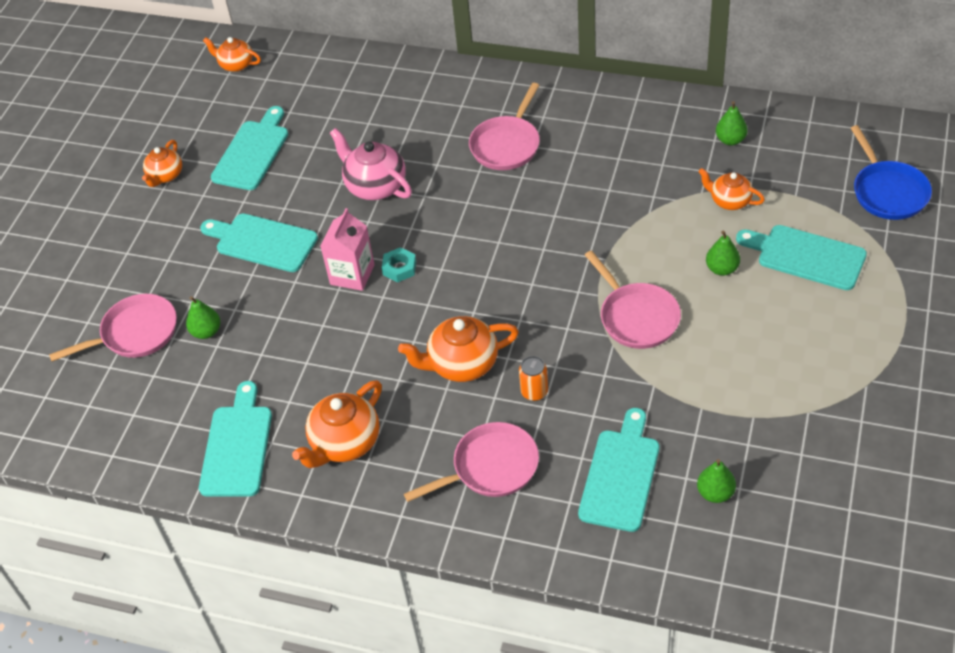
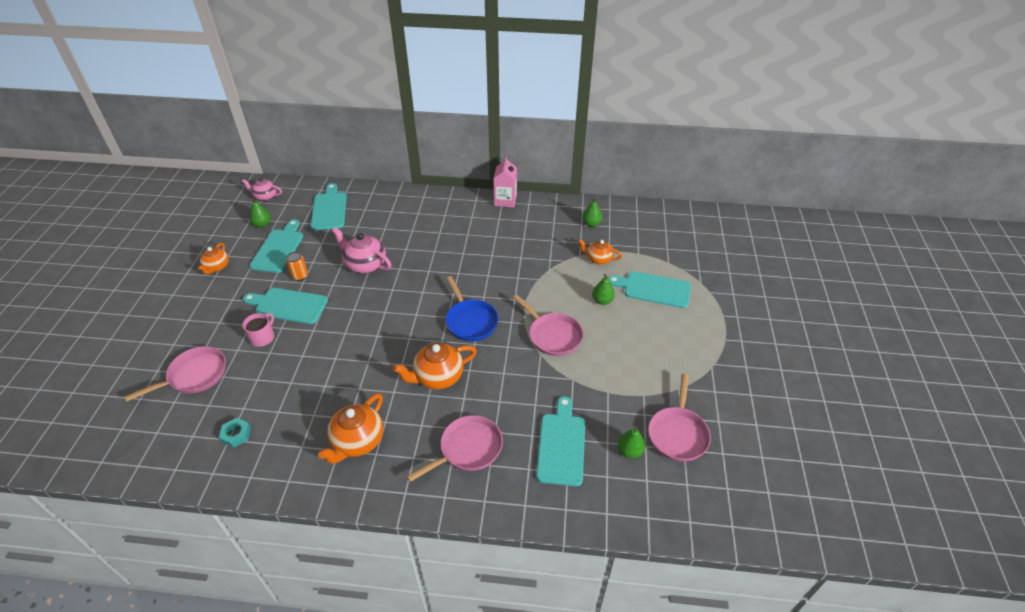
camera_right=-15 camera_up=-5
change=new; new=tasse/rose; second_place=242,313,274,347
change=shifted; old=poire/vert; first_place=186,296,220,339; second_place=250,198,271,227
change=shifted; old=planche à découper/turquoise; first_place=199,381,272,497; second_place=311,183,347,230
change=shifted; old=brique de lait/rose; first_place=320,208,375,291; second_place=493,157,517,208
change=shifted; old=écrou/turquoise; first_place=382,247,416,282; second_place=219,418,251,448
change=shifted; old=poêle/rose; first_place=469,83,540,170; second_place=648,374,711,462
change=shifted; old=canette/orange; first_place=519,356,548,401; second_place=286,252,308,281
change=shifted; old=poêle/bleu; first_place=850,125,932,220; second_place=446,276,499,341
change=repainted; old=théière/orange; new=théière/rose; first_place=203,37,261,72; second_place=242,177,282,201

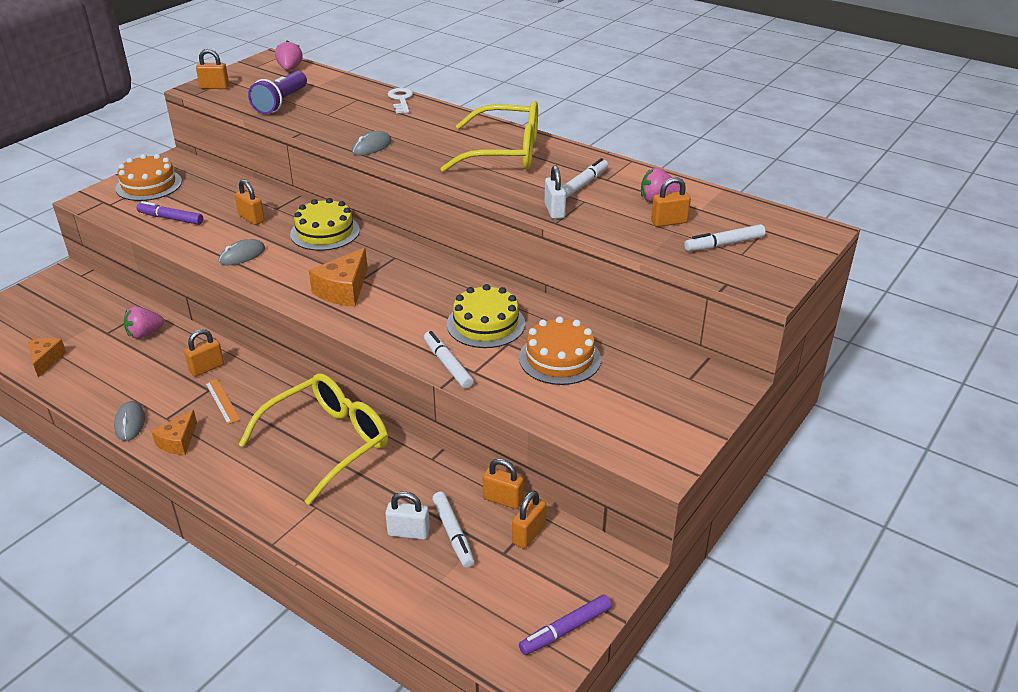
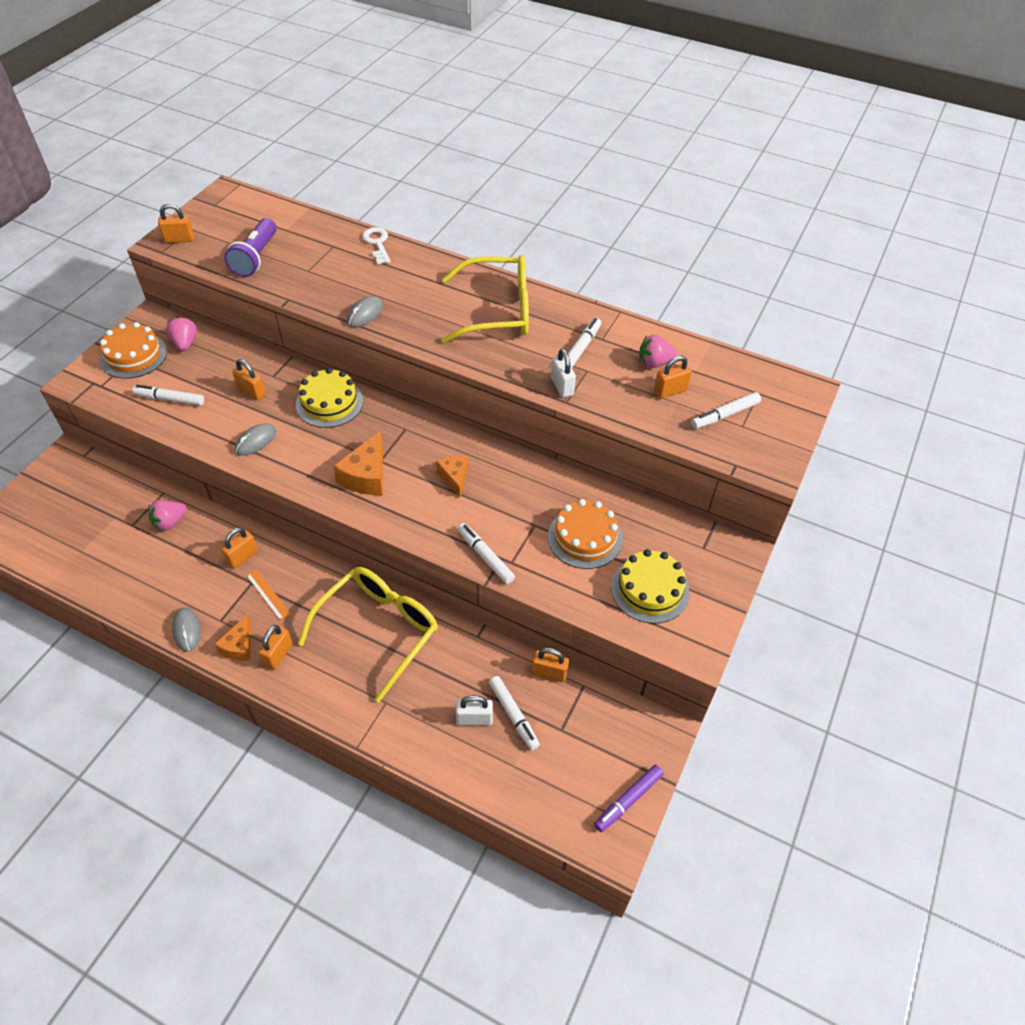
camera_right=-10 camera_up=15
change=shifted; old=fromage/orange; first_place=28,338,66,378; second_place=436,455,468,498
change=shifted; old=fraise/rose; first_place=275,40,303,71; second_place=166,317,197,351
change=shifted; old=gâteau/jaune; first_place=447,284,525,348; second_place=611,549,690,624
change=shifted; old=cadenas/orange; first_place=512,490,546,549; second_place=258,625,293,670
change=repainted; old=feutre/violet; new=feutre/blanc; first_place=136,201,203,225; second_place=132,385,204,406

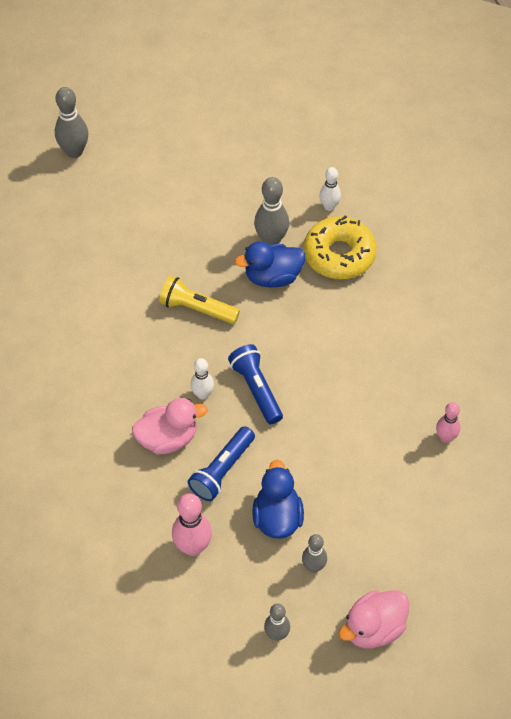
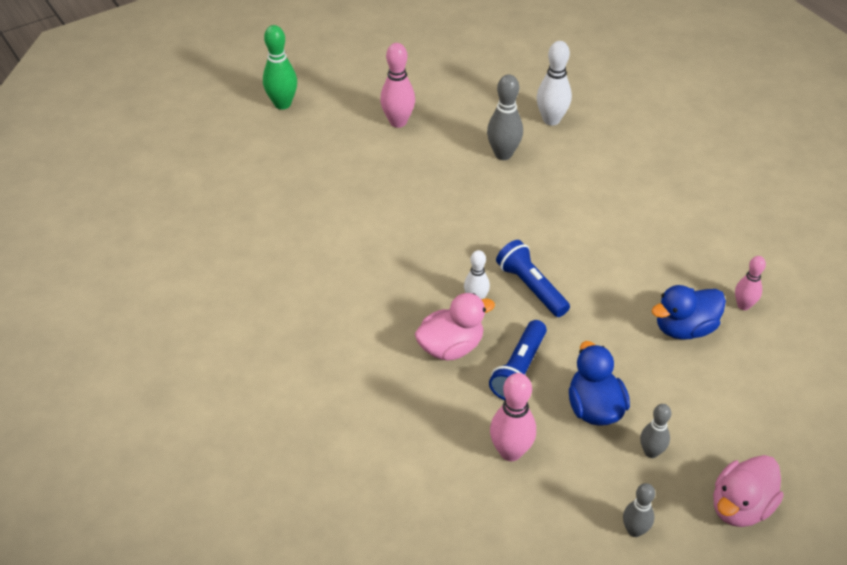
camera_right=-10 camera_up=-10
change=gone; old=lampe de poche/jaune; first_place=159,276,240,324
change=gone; old=beignet/jaune; first_place=304,215,377,279
change=new; new=quille/rose; second_place=380,43,415,128
change=shifted; old=canard/bleu; first_place=235,241,305,288; second_place=651,285,726,340
change=repainted; old=quille/gris; new=quille/vert; first_place=55,87,88,158; second_place=263,25,297,109
change=scaled; old=quille/blanc; first_place=319,167,341,211; second_place=537,41,572,126; factor=1.58

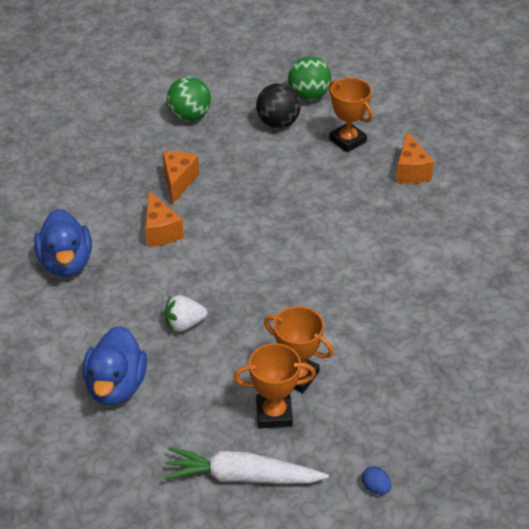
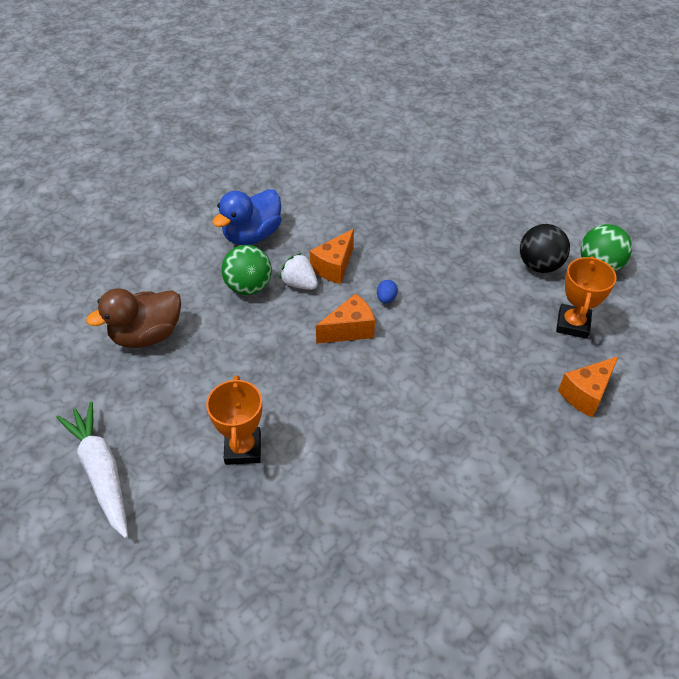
camera_right=55 camera_up=5
change=gone; old=trophée/orange; first_place=233,343,316,428
change=shifted; old=fromage/orange; first_place=163,152,199,205; second_place=316,294,375,344
change=shifted; old=fraise/blanc; first_place=165,295,207,332; second_place=279,253,318,290
change=shifted; old=balle/vert; first_place=167,77,211,121; second_place=221,245,272,295
change=shifted; old=œuf/bleu; first_place=362,466,391,494; second_place=377,280,398,304
change=repainted; old=canard/bleu; new=canard/marron; first_place=82,326,147,405; second_place=86,288,181,348

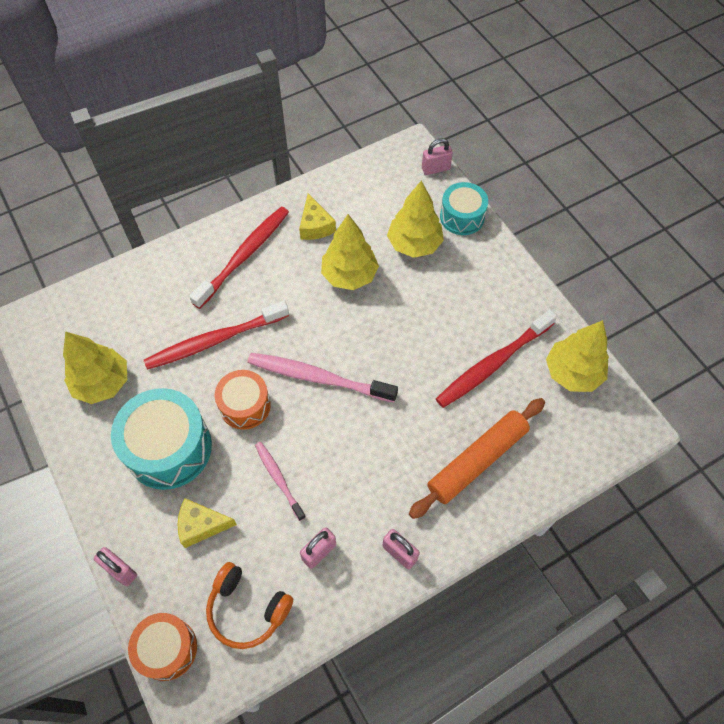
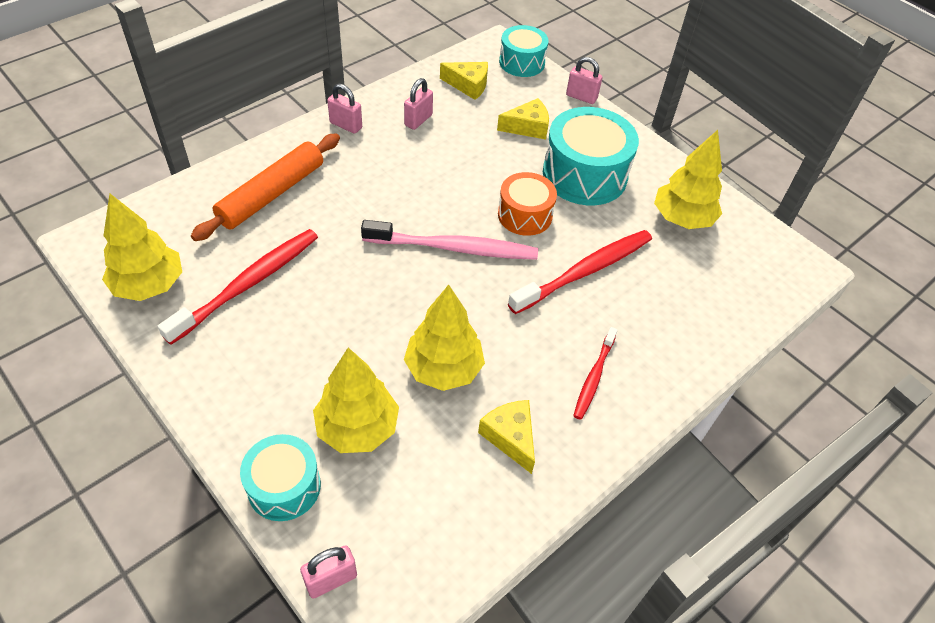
camera_right=165 camera_up=-10
change=gone; old=brosse à dents/rose; first_place=255,442,306,521
change=swapped; old=casque audio/orange; new=fromage/jaune; first_place=206,562,293,649; second_place=440,62,488,100
change=repainted; old=tambour/orange; new=tambour/turquoise; first_place=128,613,197,681; second_place=499,25,549,77
change=scaled; old=brosse à dents/rouge; first_place=189,207,289,309; second_place=573,327,618,420; factor=0.56

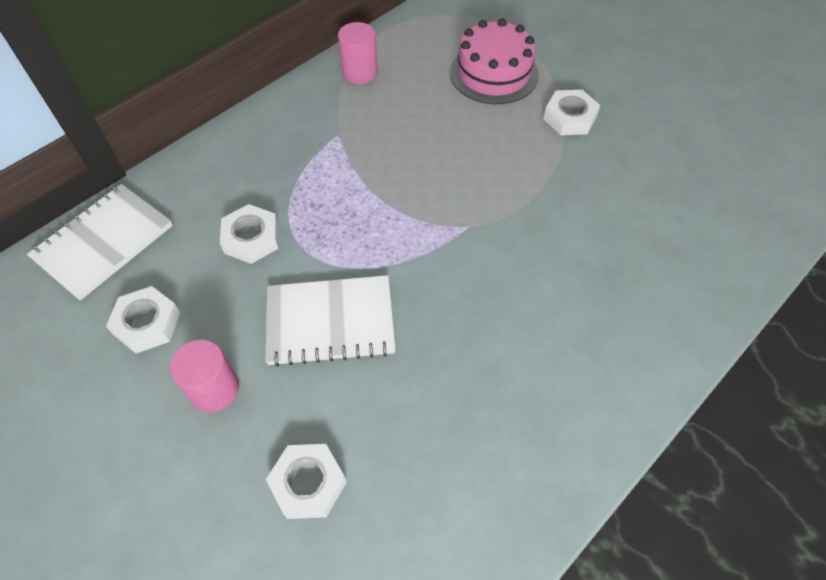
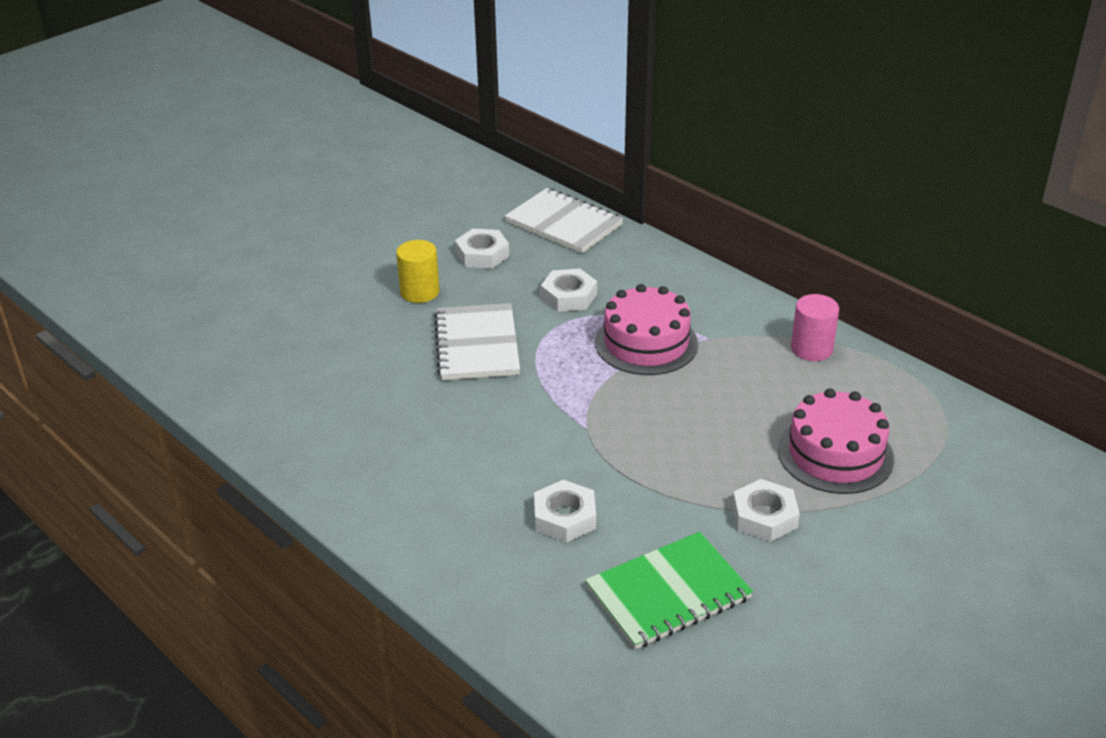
camera_right=90 camera_up=-20
change=new; new=carnet/vert; second_place=585,532,753,649
change=new; new=gâteau/rose; second_place=595,284,698,375
change=shifted; old=écrou/blanc; first_place=266,444,347,519; second_place=534,480,596,543
change=repainted; old=cylindre/rose; new=cylindre/jaune; first_place=170,340,239,412; second_place=396,240,440,303

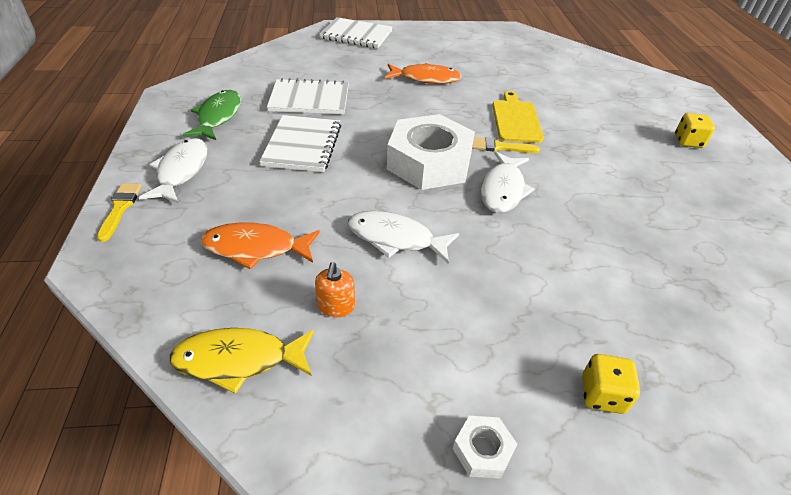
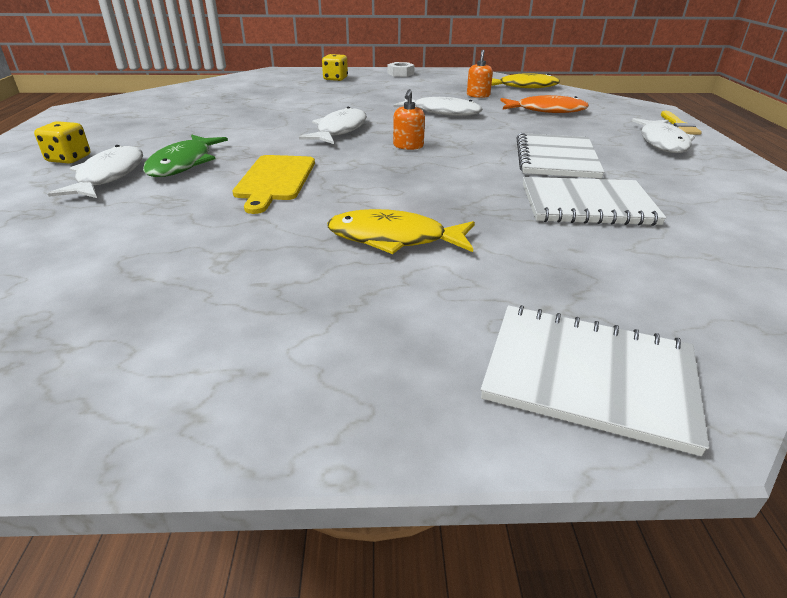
camera_right=-175 camera_up=-10
change=gone; old=pinceau/jaune; first_place=472,137,540,153
change=new; new=poisson/blanc; second_place=48,145,143,198
change=shifted; old=poisson/vert; first_place=182,90,241,140; second_place=143,135,228,177
change=swapped; old=écrou/blanc; new=distributeur de savon/orange; first_place=387,114,475,190; second_place=393,89,425,150
change=repainted; old=poisson/orange; new=poisson/jaune; first_place=385,63,462,84; second_place=327,209,475,254

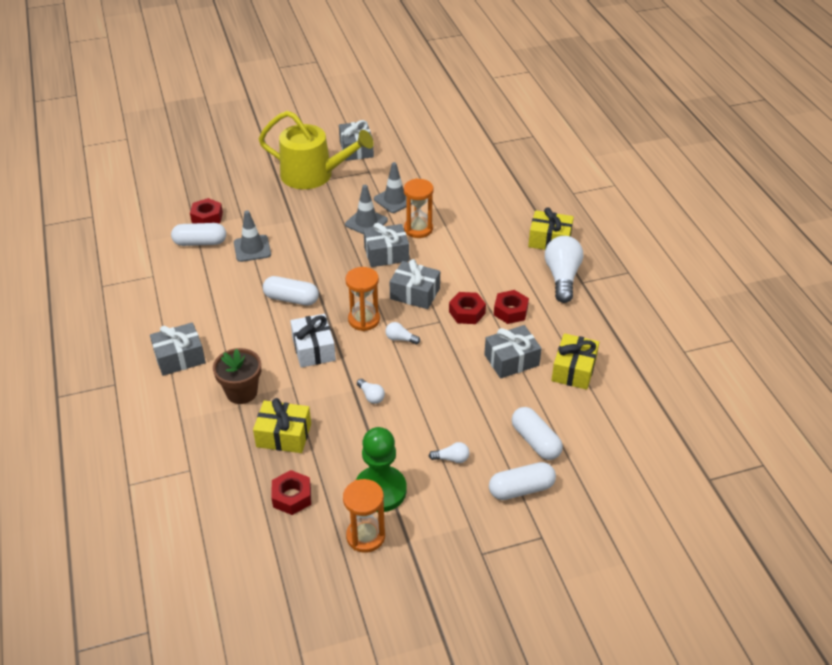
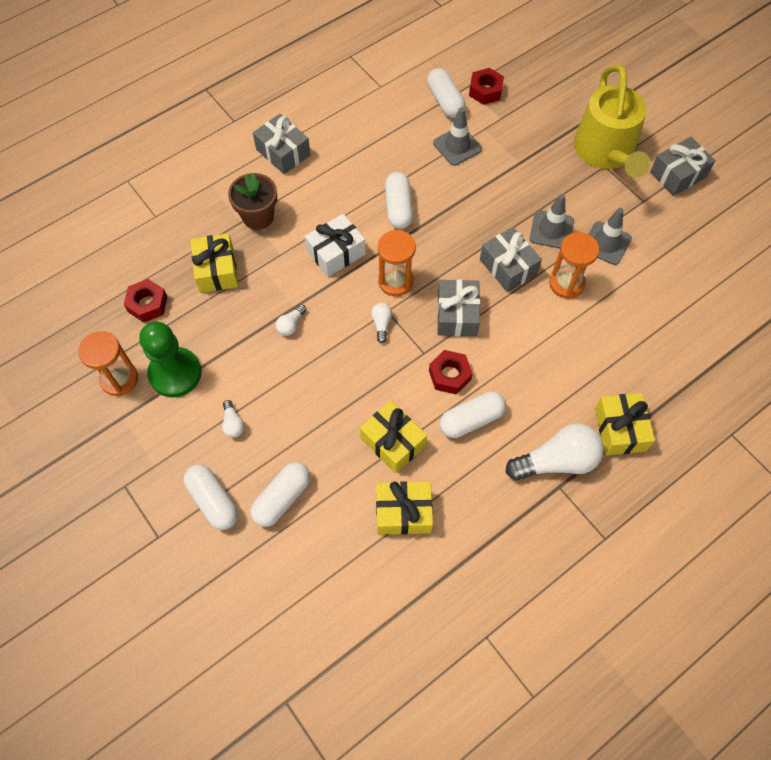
camera_right=70 camera_up=20
change=swapped; old=écrou/rouge; new=gélule/blanc; first_place=494,290,529,324; second_place=440,391,506,438
change=repainted; old=cadeau/gris; new=cadeau/jaune; first_place=484,325,542,379; second_place=360,401,427,473

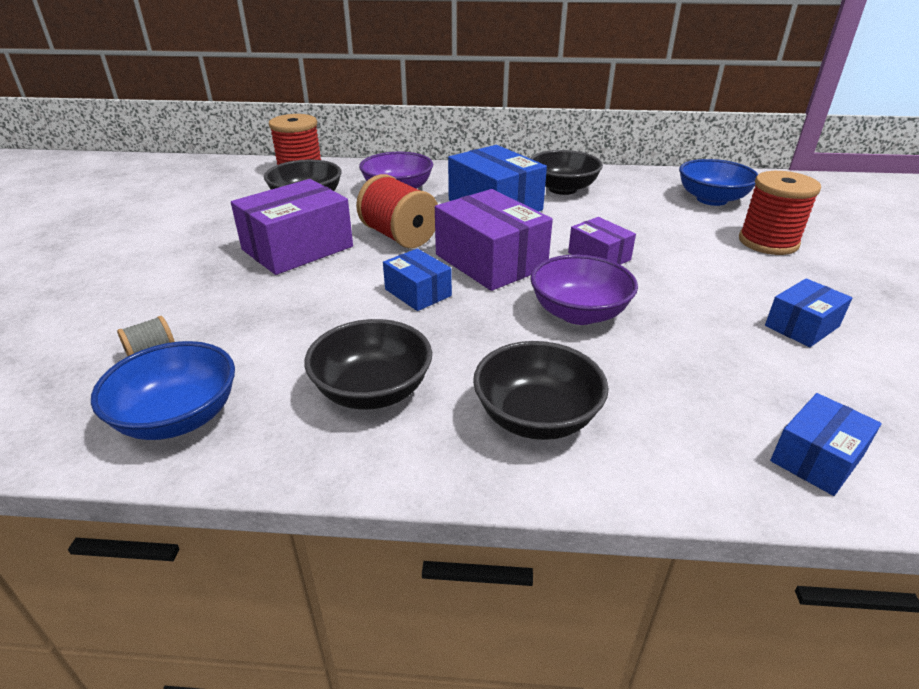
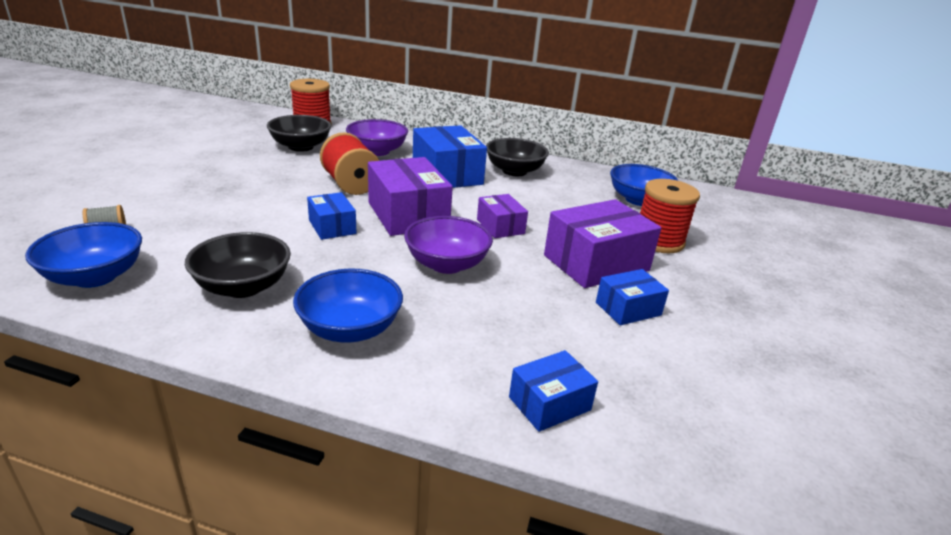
camera_right=10 camera_up=-5
change=shifted; old=boîte/violet; first_place=231,179,353,275; second_place=544,199,661,288
change=repainted; old=bol/noir; new=bol/bleu; first_place=473,341,609,440; second_place=293,269,403,343

